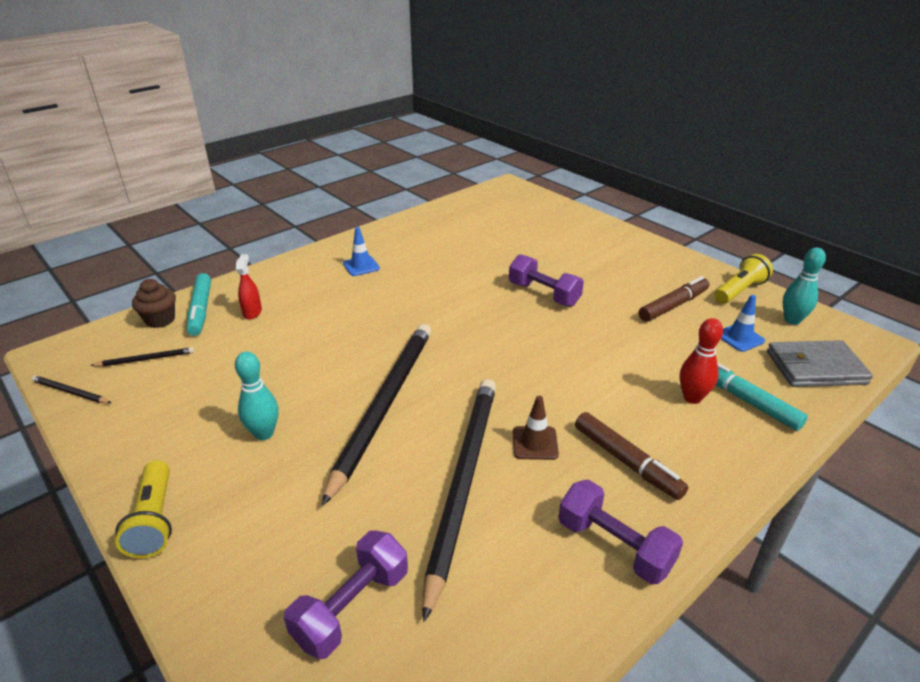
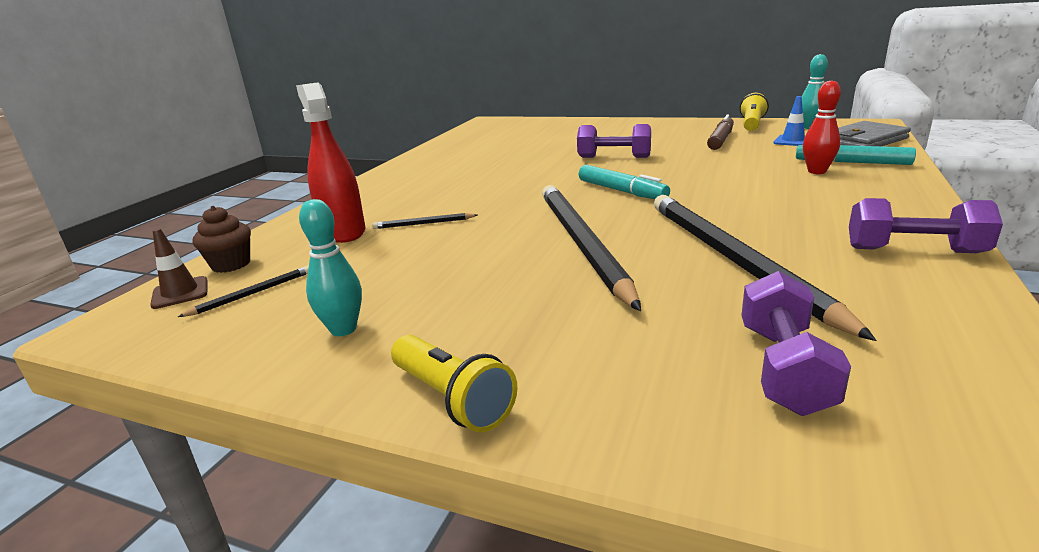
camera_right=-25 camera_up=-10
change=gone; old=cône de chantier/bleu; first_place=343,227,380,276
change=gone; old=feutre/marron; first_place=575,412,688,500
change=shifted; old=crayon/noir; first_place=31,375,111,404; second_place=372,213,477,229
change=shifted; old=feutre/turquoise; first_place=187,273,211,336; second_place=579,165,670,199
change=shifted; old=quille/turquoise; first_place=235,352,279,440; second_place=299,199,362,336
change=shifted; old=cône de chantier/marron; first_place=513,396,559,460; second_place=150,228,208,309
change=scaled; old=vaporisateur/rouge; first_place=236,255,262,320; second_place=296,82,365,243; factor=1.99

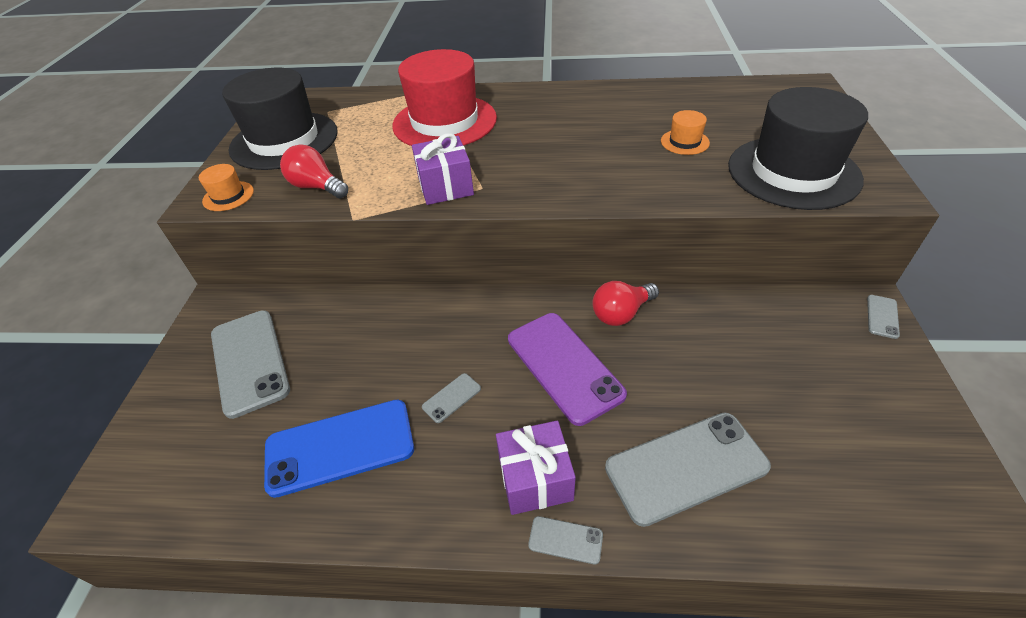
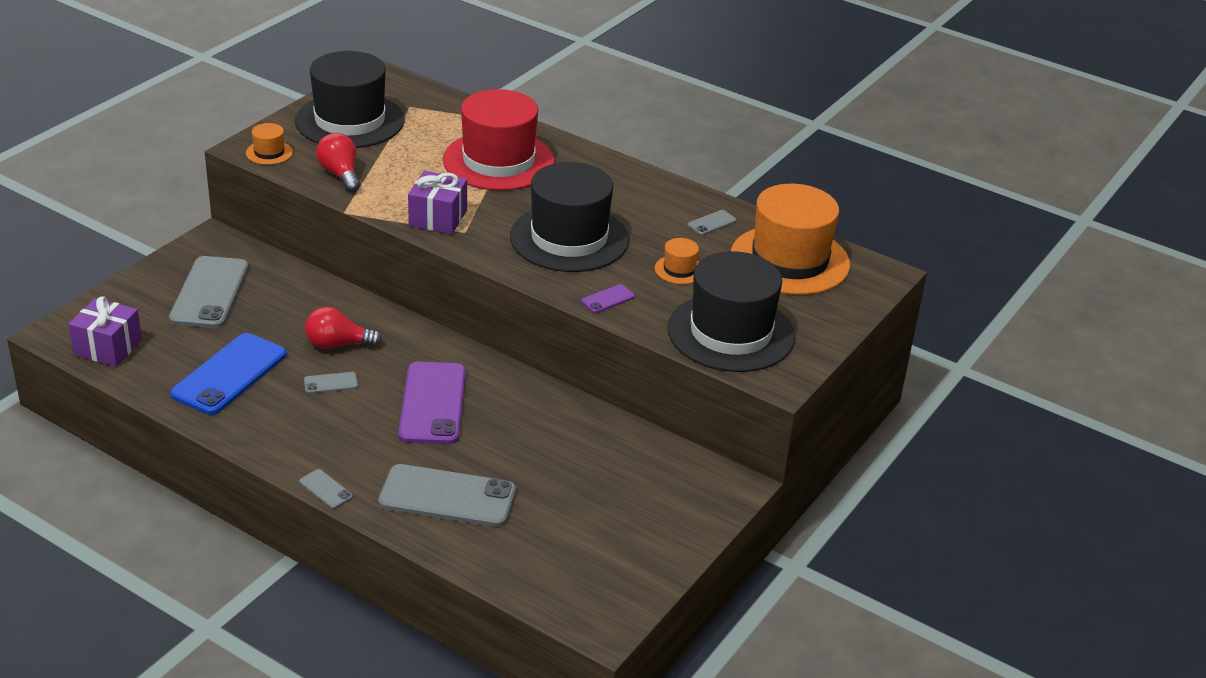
camera_right=25 camera_up=-10
change=new; new=chapeau/noir; second_place=510,162,629,272
change=new; new=téléphone/violet; second_place=581,284,635,313
change=new; new=chapeau/orange; second_place=731,184,850,295
change=shifted; old=cadeau/violet; first_place=496,421,576,515; second_place=68,296,142,367
change=shifted; old=ampoule/rouge; first_place=592,281,659,326; second_place=305,307,382,349
change=shifted; old=téléphone/gris; first_place=867,295,900,339; second_place=687,210,737,235
change=rotated; old=téléphone/bleu; first_place=264,400,414,498; second_place=170,333,286,415; degrees=-75

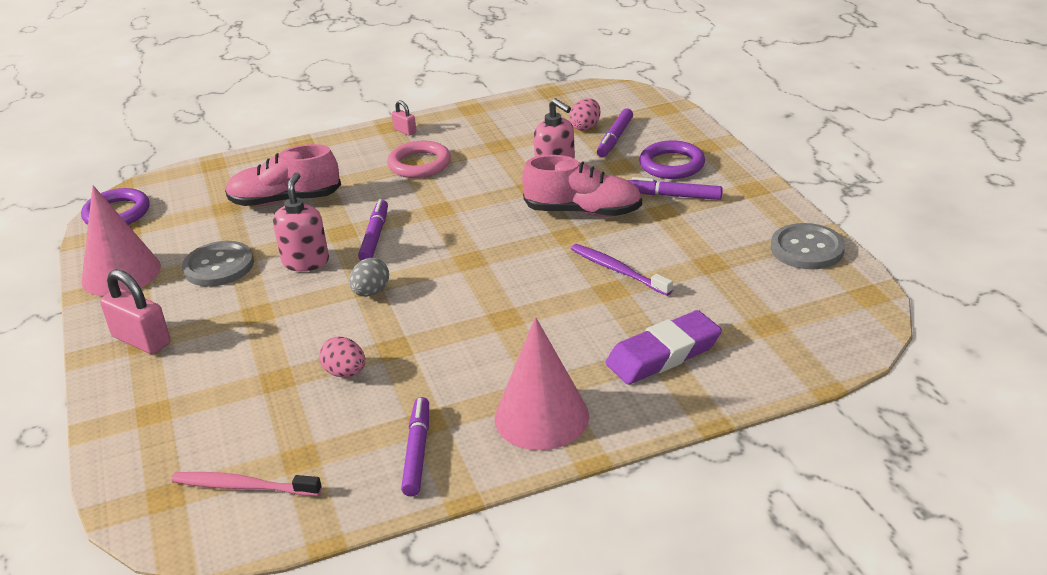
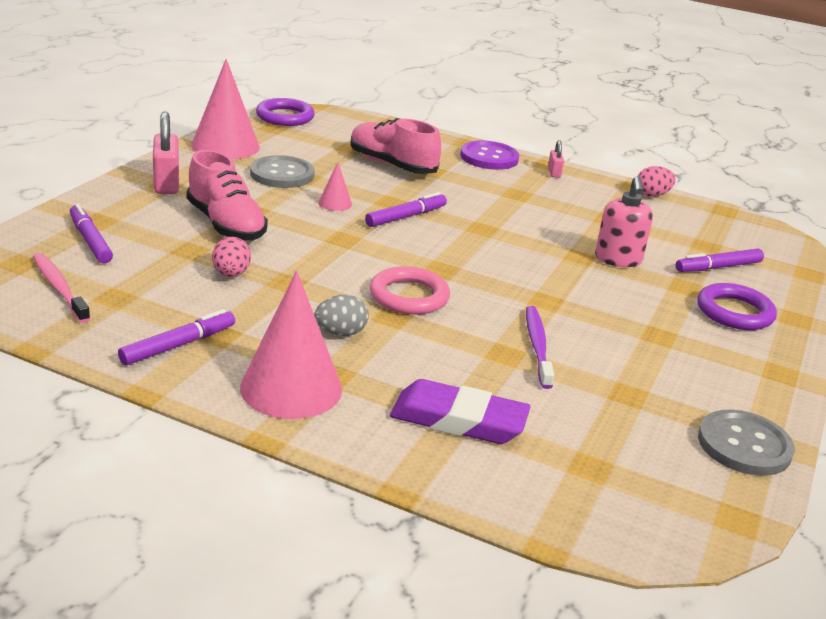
camera_right=40 camera_up=-5
change=new; new=bouton/violet; second_place=460,141,519,170
change=shifted; old=œuf/gris; first_place=349,258,389,297; second_place=314,295,369,336
change=shifted; old=anneau/rose; first_place=387,141,451,178; second_place=370,266,450,315
change=shifted; old=chaussure/rose; first_place=522,155,642,217; second_place=187,150,268,241
change=shifted; old=œuf/rose; first_place=569,98,600,131; second_place=638,166,676,197
change=shifted; old=feutre/violet; first_place=628,177,723,200; second_place=70,203,113,263
change=swapped; old=distributeur de savon/rose; new=cône/rose; first_place=273,173,329,271; second_place=318,162,352,211

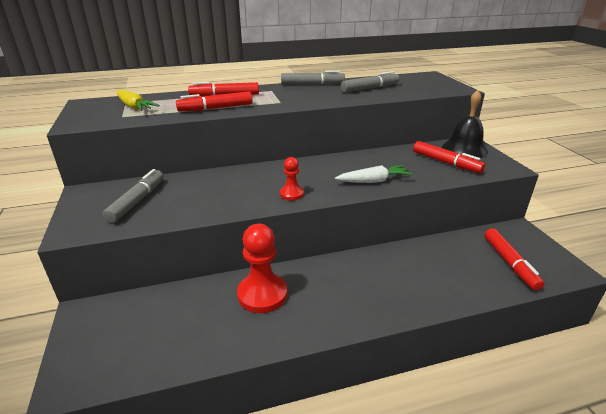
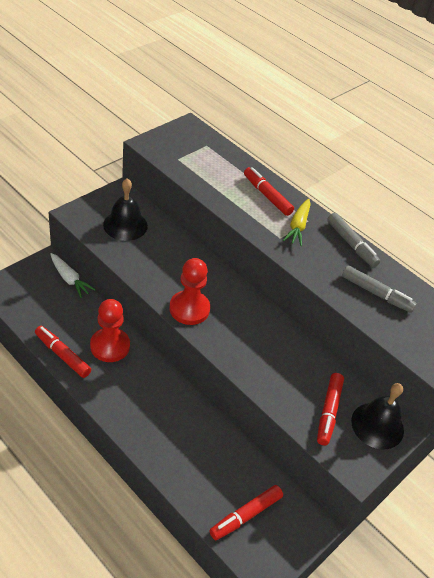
camera_right=55 camera_up=15
change=shifted; old=carotte/jaune; first_place=117,90,160,111; second_place=283,199,311,246
change=shifted; old=feutre/rouge; first_place=176,92,252,111; second_place=35,326,91,378
change=shifted; old=carotte/blanc; first_place=335,165,413,183; second_place=50,253,96,298
change=swapped; old=feutre/gris; new=cloche/noir; first_place=102,169,164,223; second_place=103,178,148,241
change=scaled; old=pion/rouge; first_place=280,157,304,200; second_place=169,258,210,325; factor=1.87

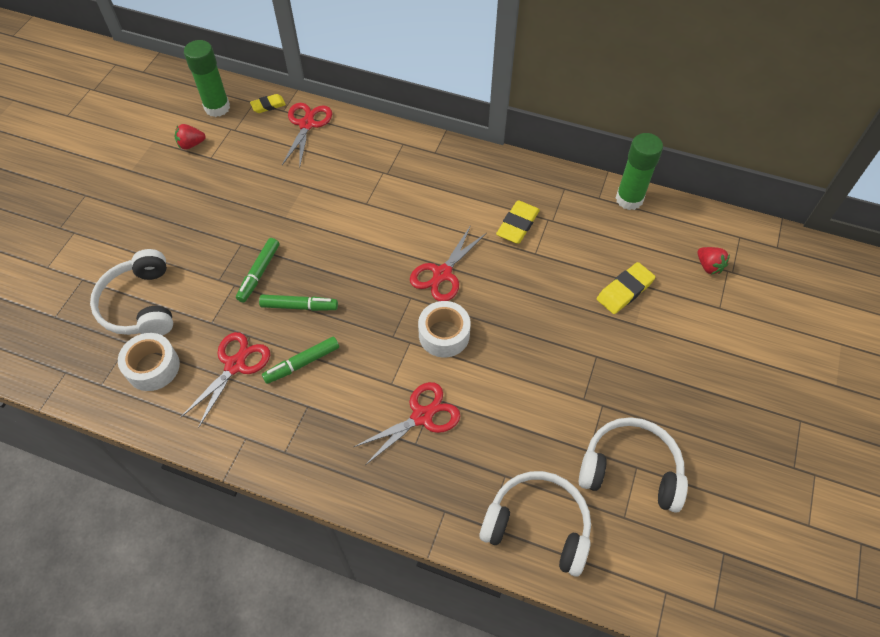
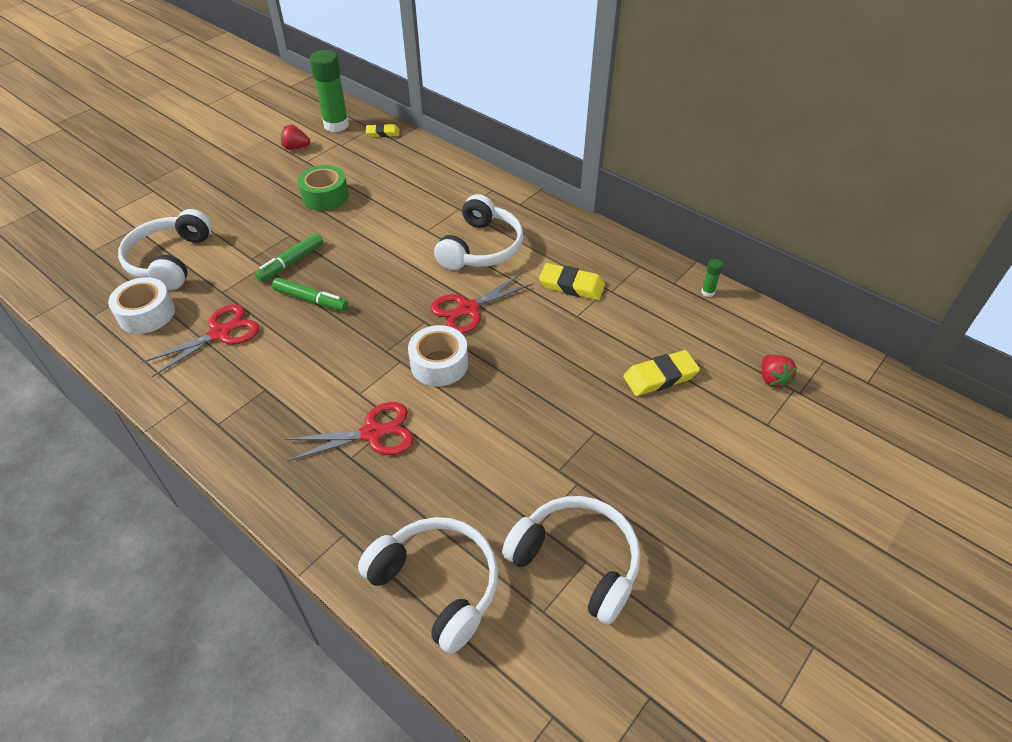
camera_right=20 camera_up=-10
change=gone; old=feutre/vert; first_place=262,336,339,384
change=gone; old=ciseaux/rouge; first_place=282,103,332,168
change=new; new=ruban adhésif/vert; second_place=298,165,349,211
change=new; new=casque audio/blanc; second_place=434,194,523,270
change=rotated; old=gomme/jaune; first_place=496,200,540,244; second_place=539,263,605,300; degrees=60
change=scaled; old=bâton de colle/vert; first_place=616,133,663,210; second_place=701,259,723,297; factor=0.42

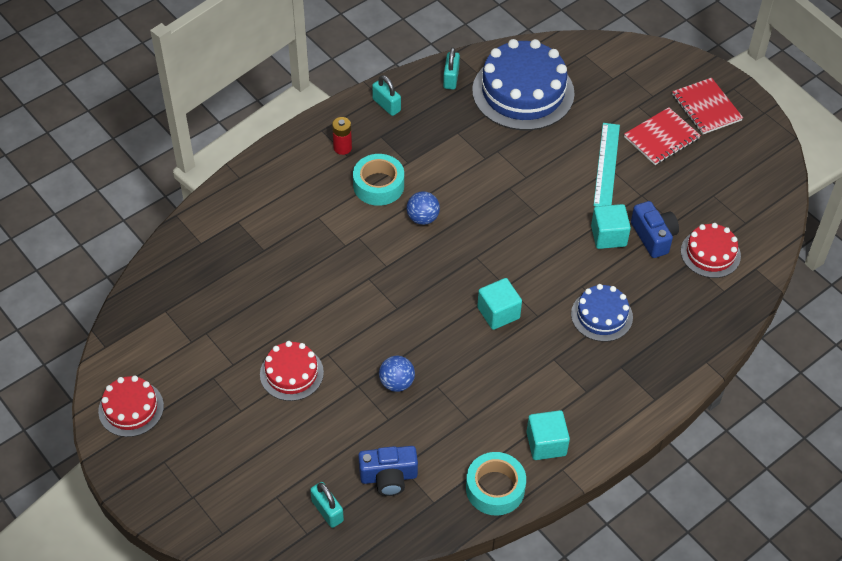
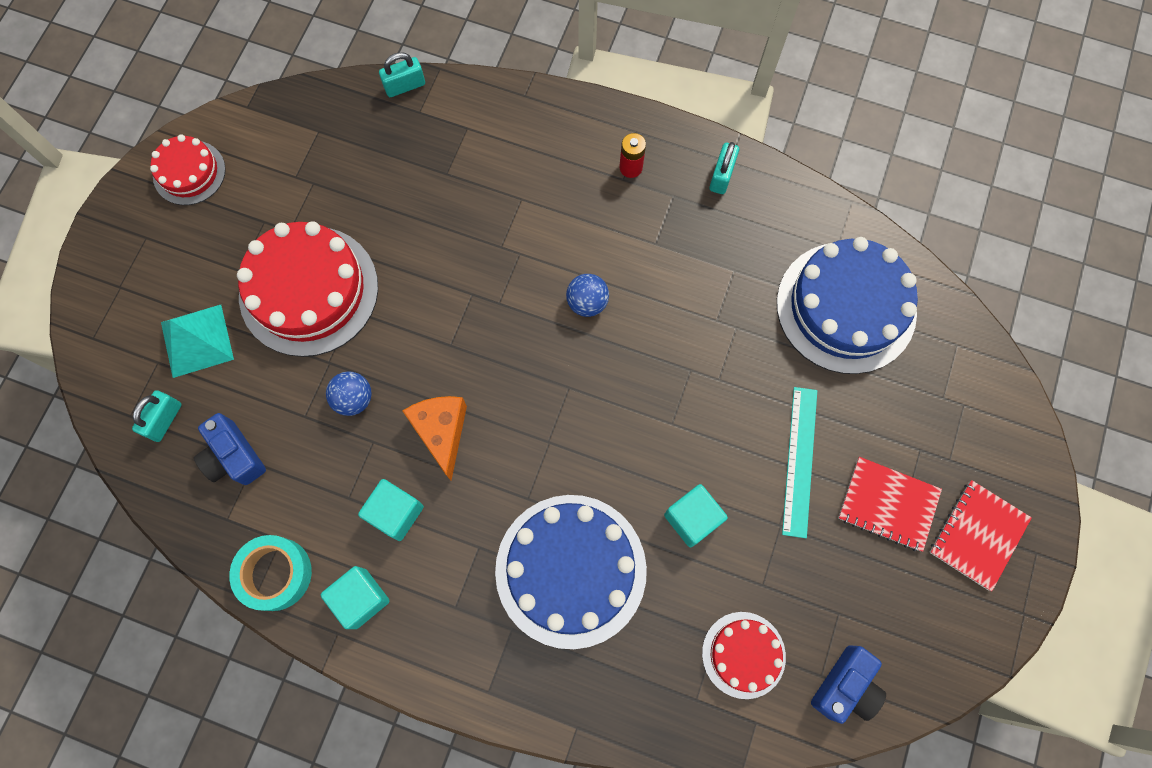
camera_right=60 camera_up=20
change=gone; old=ruban adhésif/turquoise; first_place=353,154,404,206
change=new; new=pyramide/turquoise; second_place=161,305,234,378
change=new; new=fromage/orange; second_place=403,396,467,480
change=shifted; old=cadenas/turquoise; first_place=443,47,460,90; second_place=379,52,425,97
change=shifted; old=cube/turquoise; first_place=477,278,522,330; second_place=358,479,424,541
change=shifted; old=appareil photo/bleu; first_place=631,201,679,258; second_place=811,645,886,724
change=rotated; old=règle/turquoise; first_place=593,123,620,206; second_place=782,387,817,538; degrees=-60
change=scaled; old=gâteau/rouge; first_place=260,341,324,401; second_place=237,221,378,357; factor=1.85
change=scaled; old=gâteau/bleu; first_place=571,284,633,342; second_place=495,495,647,649; factor=1.85

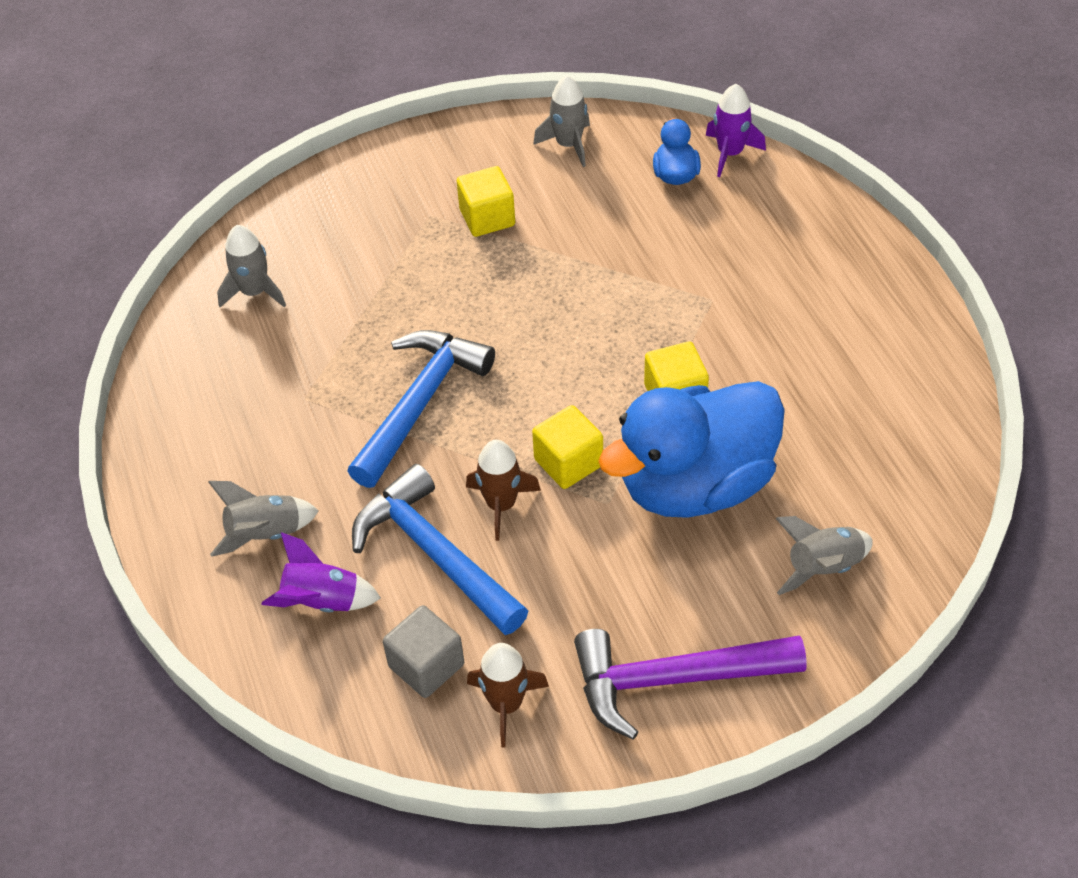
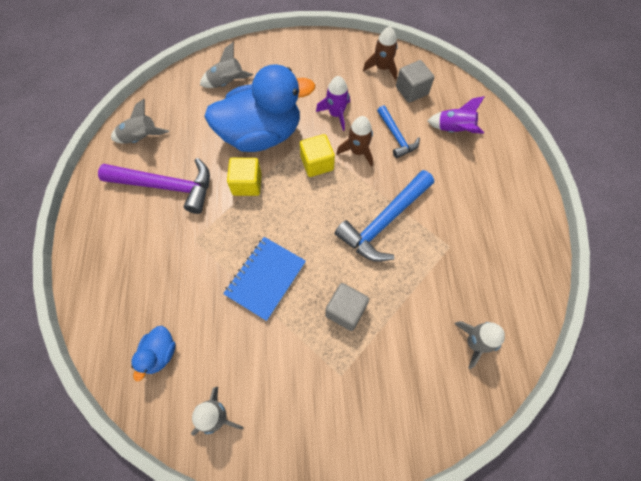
camera_right=-165 camera_up=15
change=gone; old=cube/jaune; first_place=457,166,515,237
change=new; new=carnet/bleu; second_place=223,237,306,321
change=new; new=cube/gris; second_place=325,283,369,331
change=shifted; old=fusée/gris; first_place=208,481,319,557; second_place=111,99,169,144
change=shifted; old=marteau/violet; first_place=574,629,807,740; second_place=98,158,210,214
change=shifted; old=fusée/violet; first_place=706,84,766,177; second_place=316,76,350,131
change=scaled; old=marteau/bleu; first_place=352,464,528,635; second_place=377,105,420,158; factor=0.57

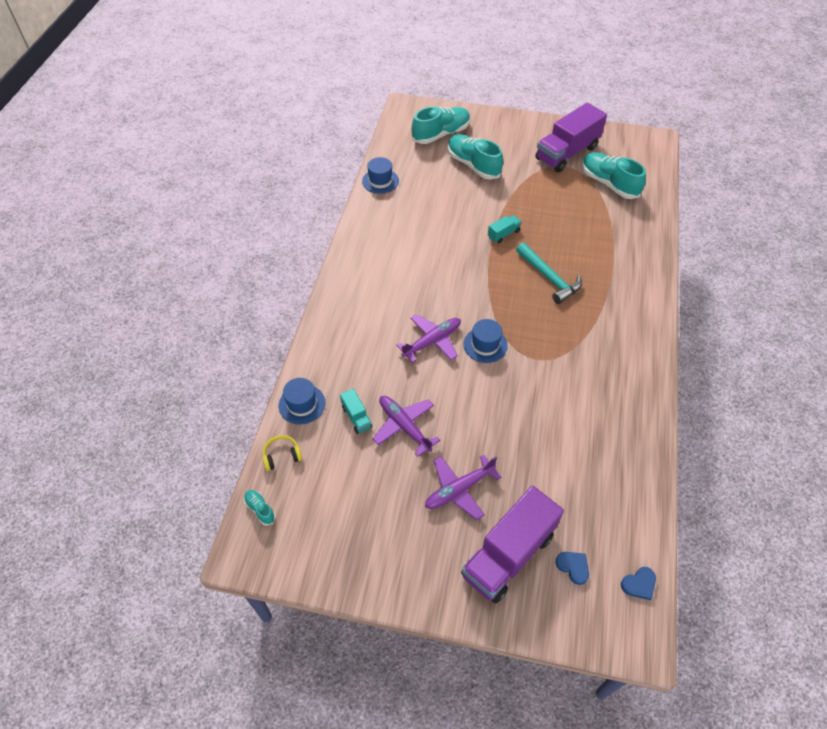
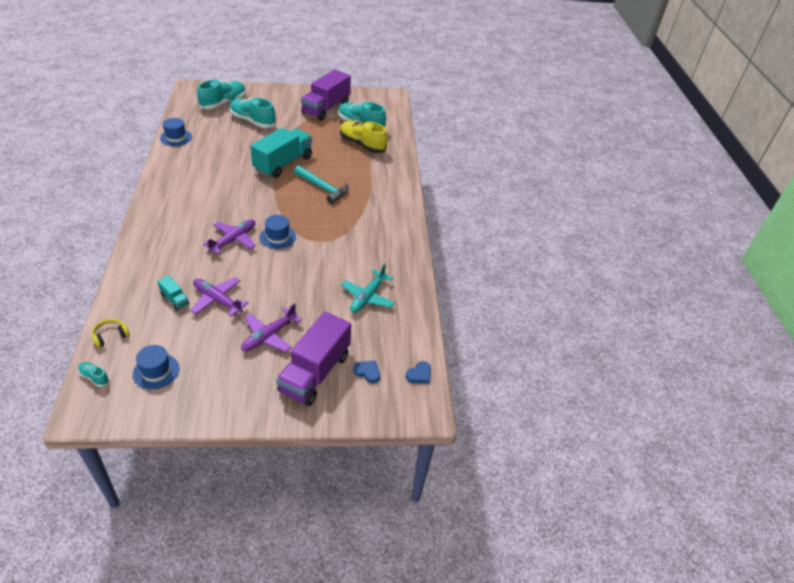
camera_right=-20 camera_up=-10
change=new; new=chaussure/jaune; second_place=340,121,387,153
change=new; new=avion/turquoise; second_place=341,264,395,313
change=shifted; old=chapeau/bleu; first_place=279,378,325,425; second_place=133,345,179,390
change=scaled; old=camion/turquoise; first_place=488,215,522,243; second_place=250,127,312,178; factor=2.3

